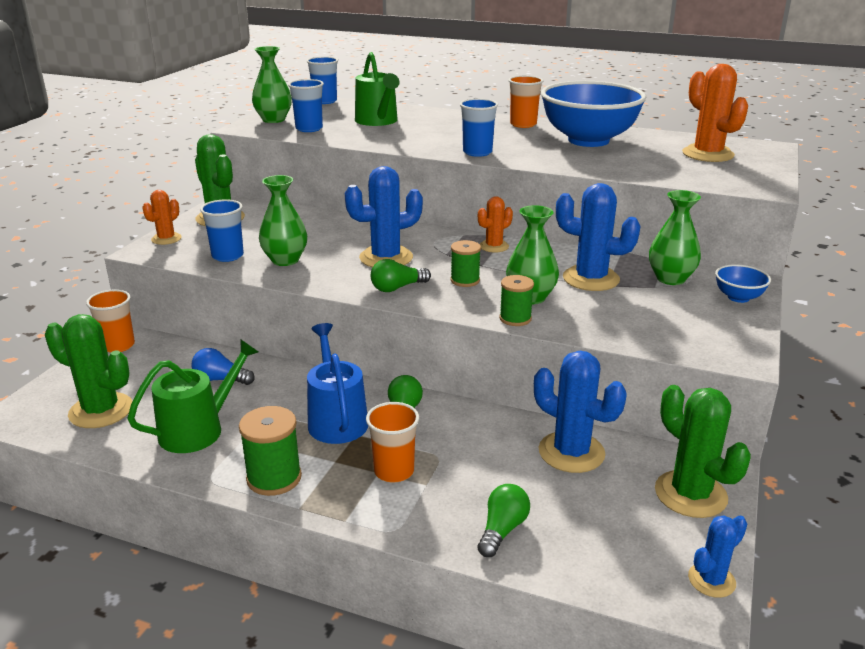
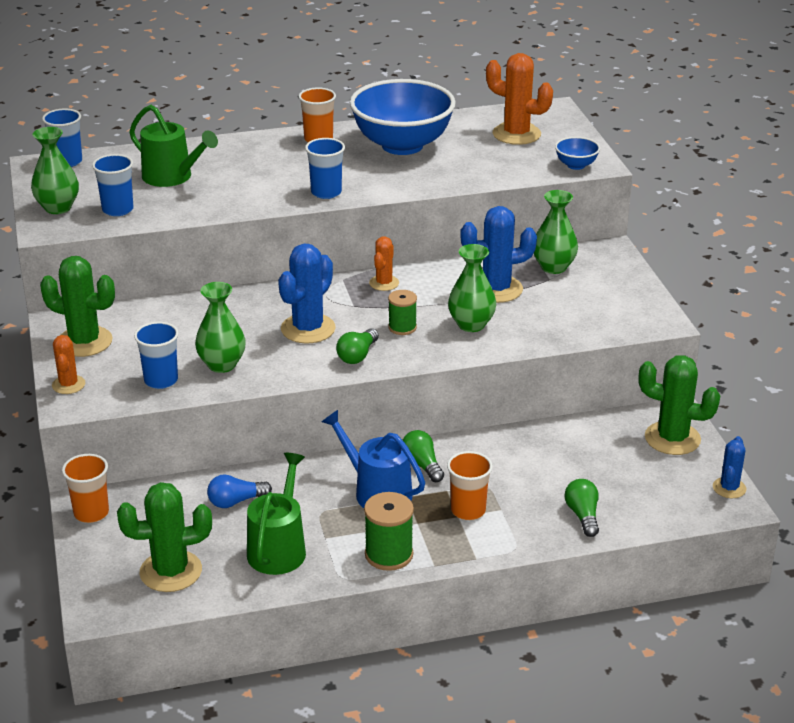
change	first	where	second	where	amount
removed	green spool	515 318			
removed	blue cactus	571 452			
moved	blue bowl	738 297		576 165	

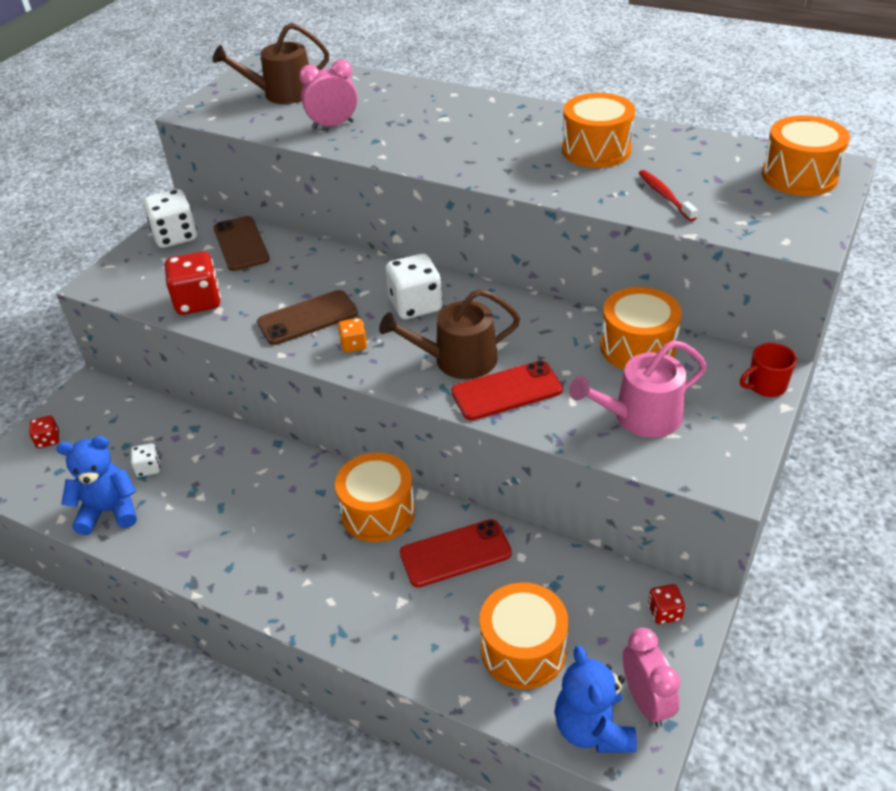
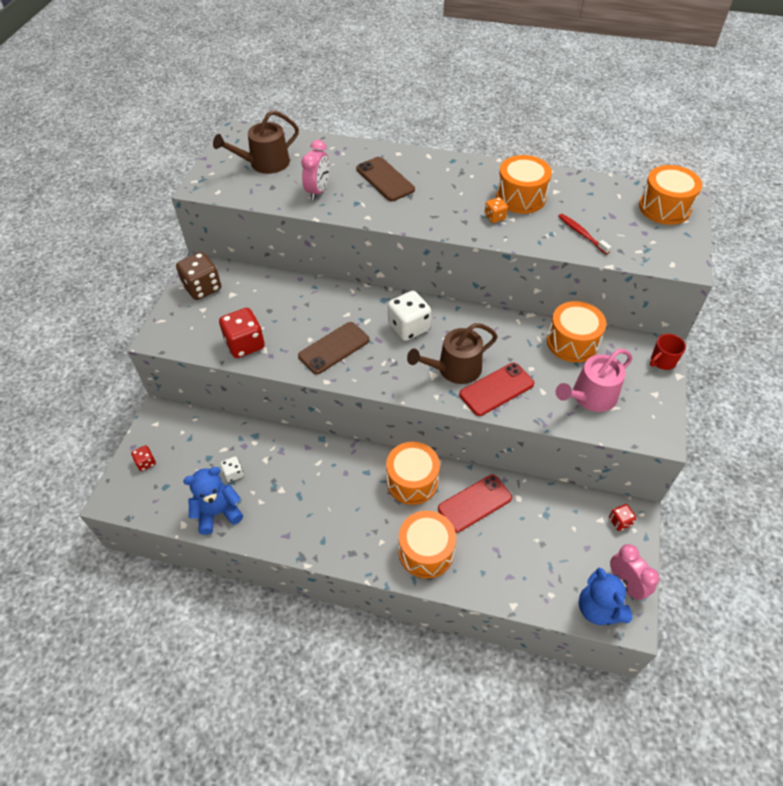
change	first	where	second	where	amount
recoloured	white dice	175 236	brown dice	202 288	
moved	brown phone	241 244		385 179	
turned	pink clock	333 125		318 191	135 degrees clockwise
moved	orange dice	354 345		494 217	
moved	orange drum	523 650		426 551	

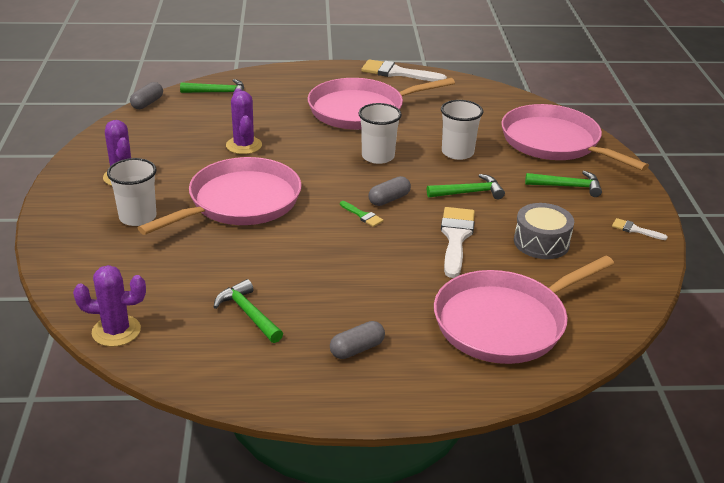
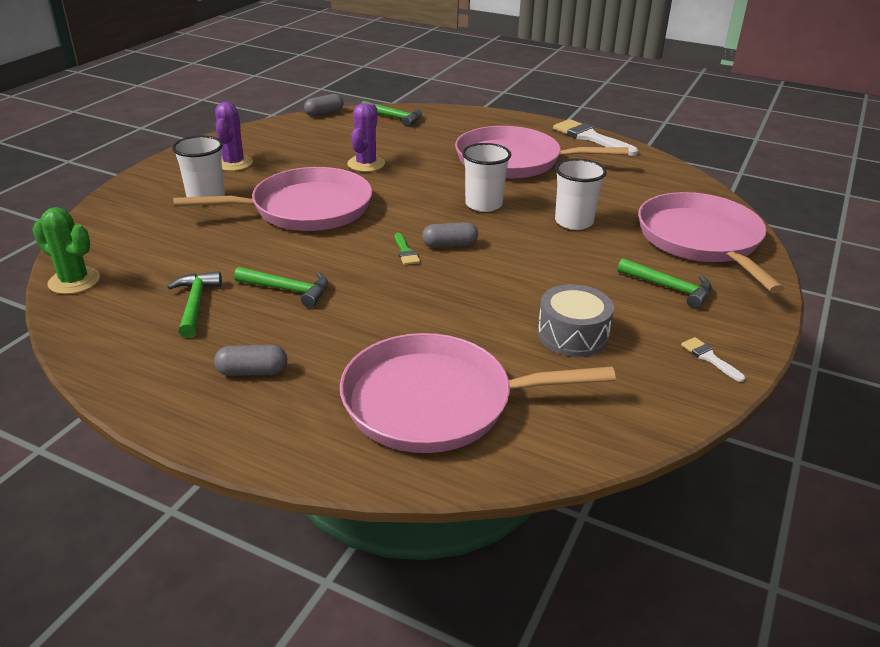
change	first	where	second	where	amount
recoloured	purple cactus	116 331	green cactus	74 281	
moved	green hammer	469 193		288 290	
removed	white brush	456 238			

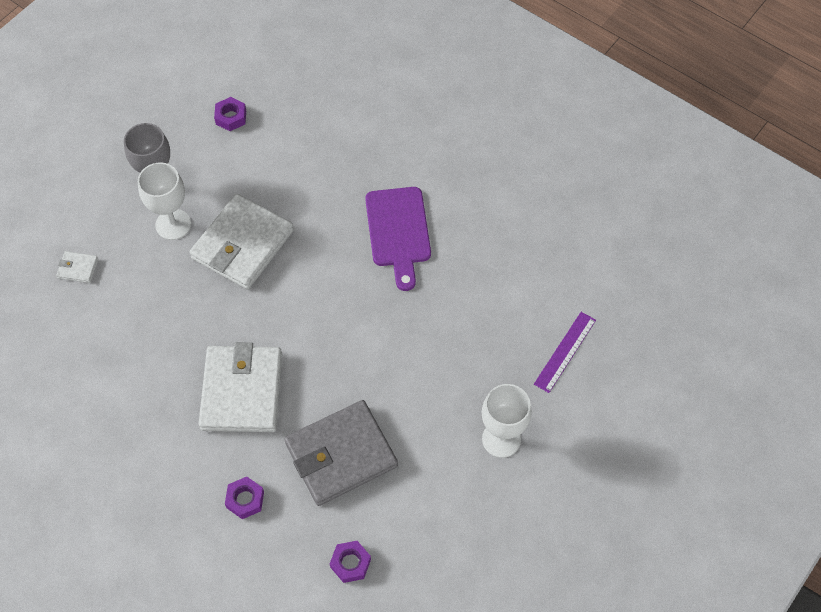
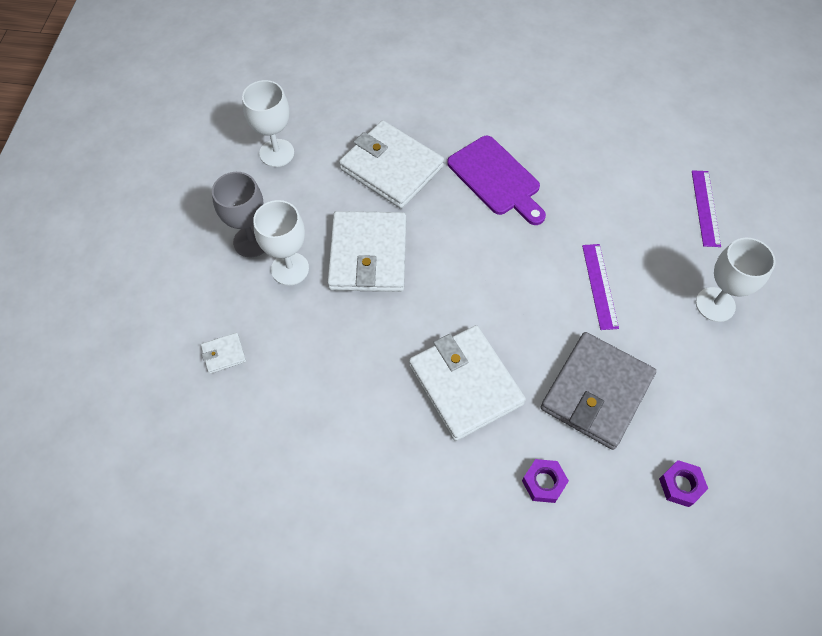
change	first	where	second	where	amount
replaced	purple nut	231 117	white goblet	277 153	
added			white wallet	391 168	
added			purple ruler	600 286	

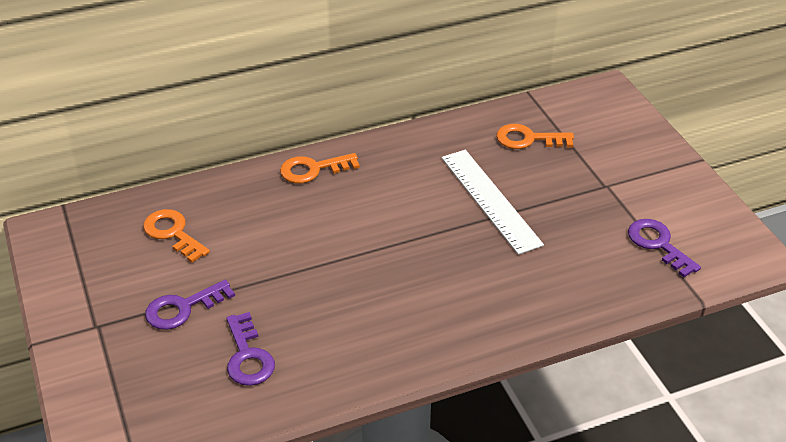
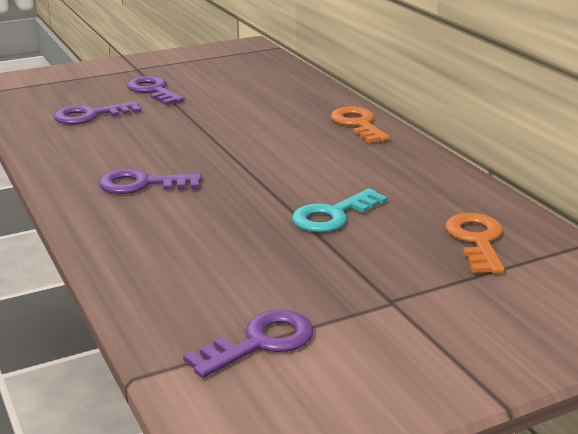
change	first	where	second	where	amount
removed	orange key	173 233			
replaced	white ruler	490 200	turquoise key	333 215	
added			purple key	142 184	

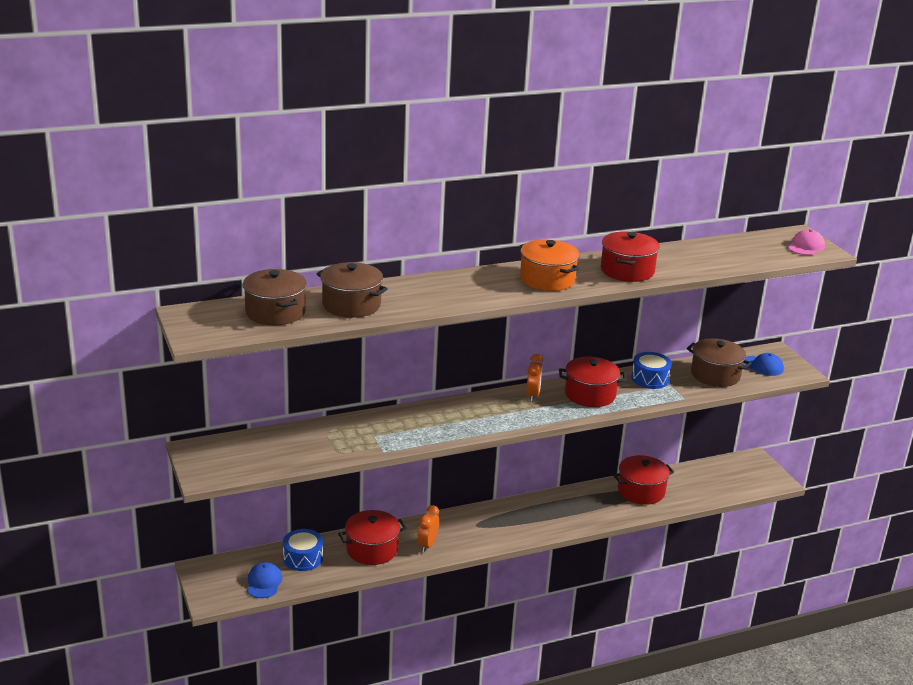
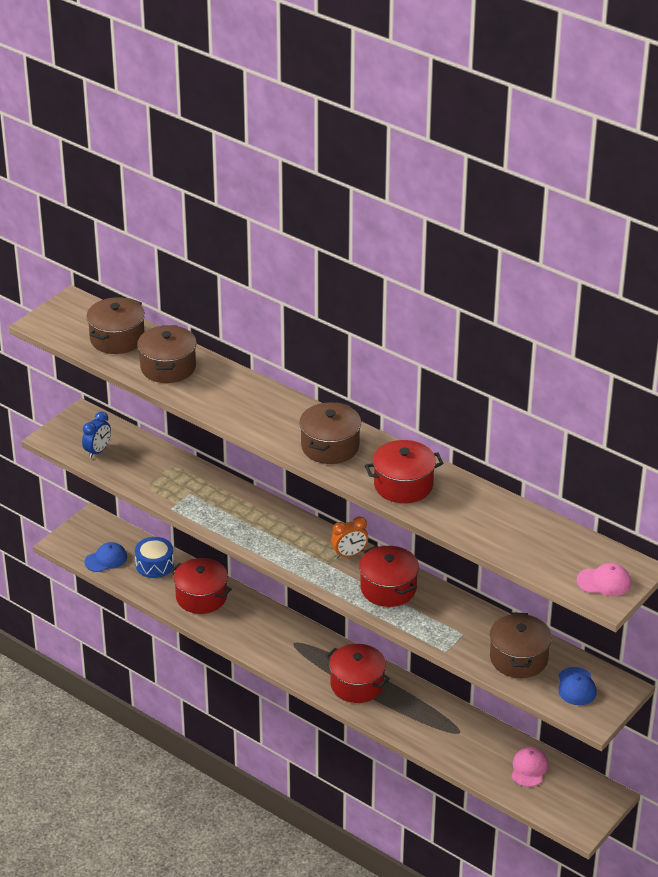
change	first	where	second	where	amount
removed	orange clock	427 545			
recoloured	orange pot	547 279	brown pot	330 446	
moved	red pot	641 491		357 684	
removed	blue drum	650 379			
added			blue clock	98 451	
added			pink cap	529 768	

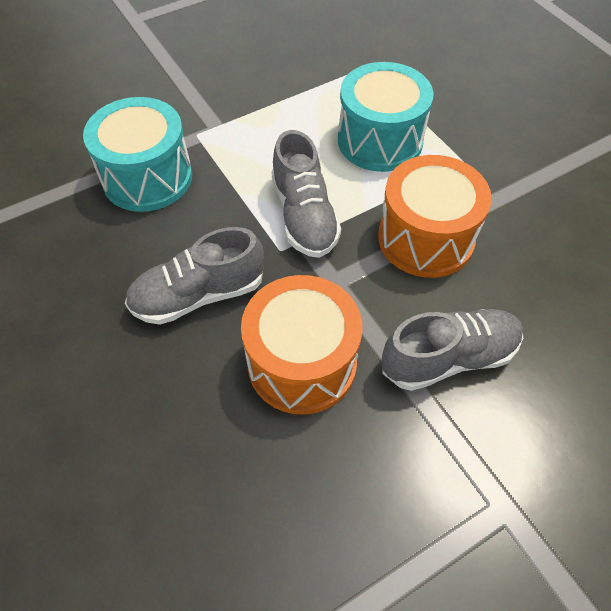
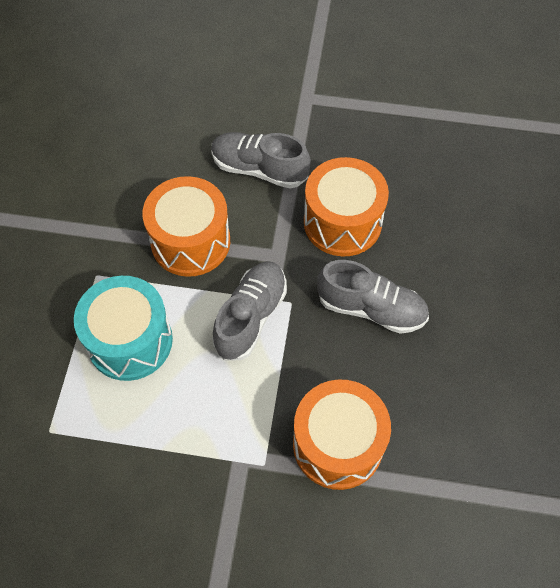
change	first	where	second	where	amount
recoloured	turquoise drum	147 177	orange drum	338 444	

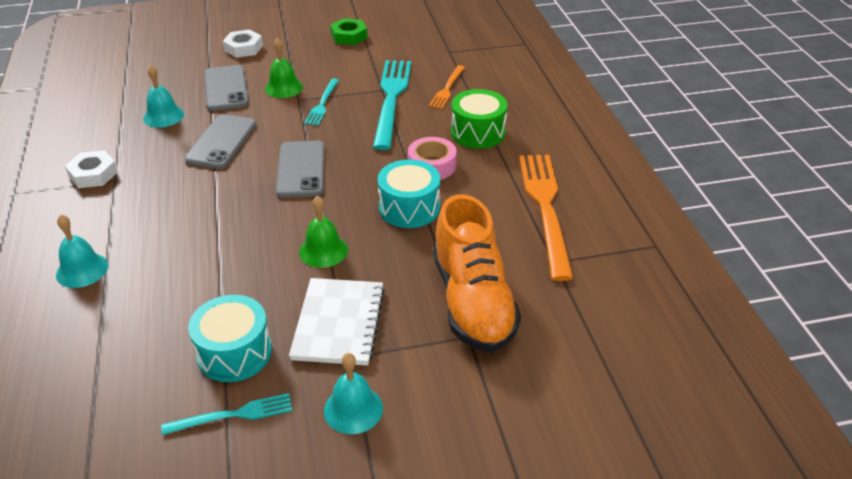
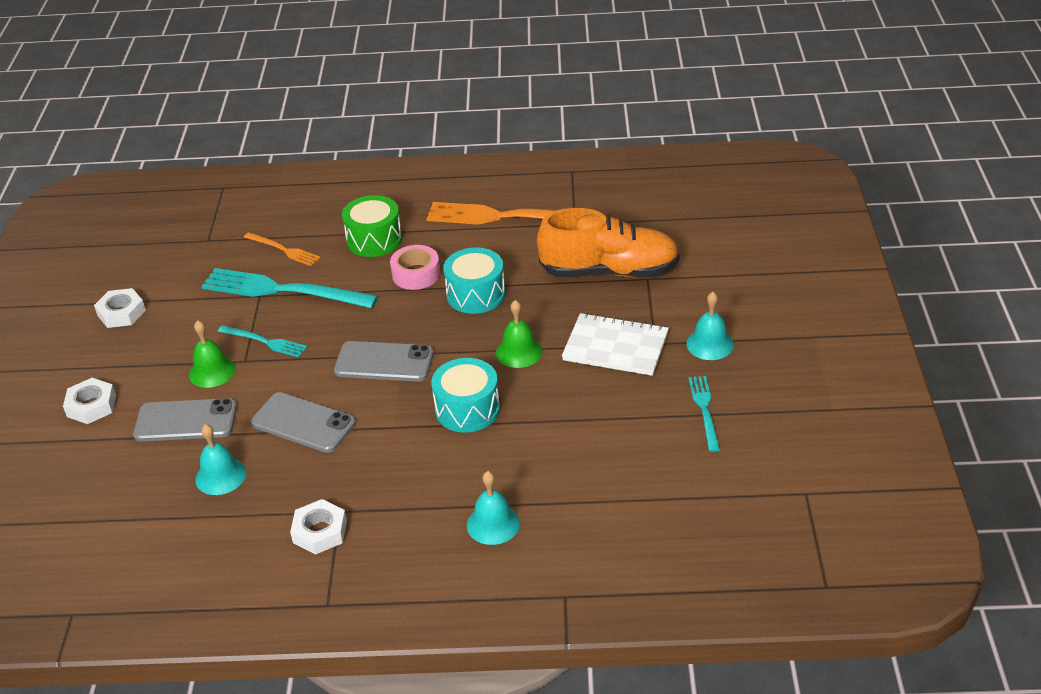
change	first	where	second	where	amount
moved	turquoise drum	234 353		467 409	
recoloured	green nut	349 36	white nut	121 313	

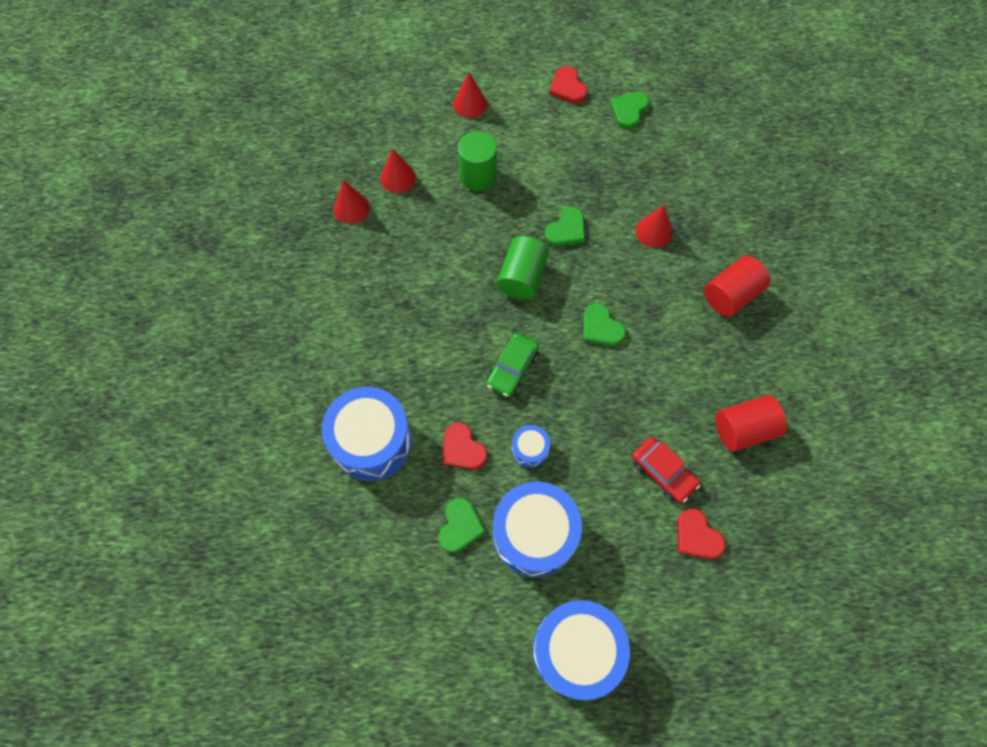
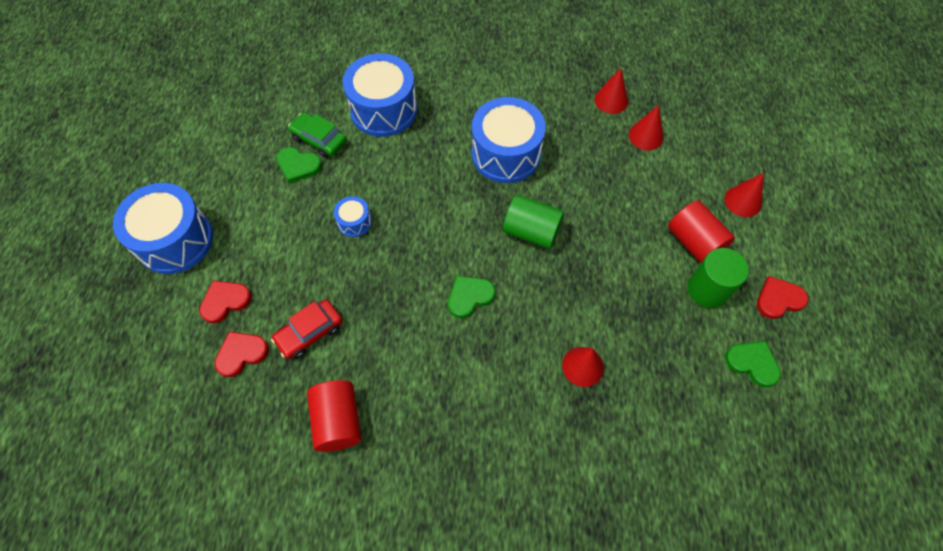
change	first	where	second	where	amount
moved	red heart	462 449		225 301	
moved	green cylinder	478 176		707 290	
moved	green car	512 368		319 140	
moved	blue drum	534 534		506 154	
removed	green heart	566 230			
moved	red cylinder	731 295		694 242	

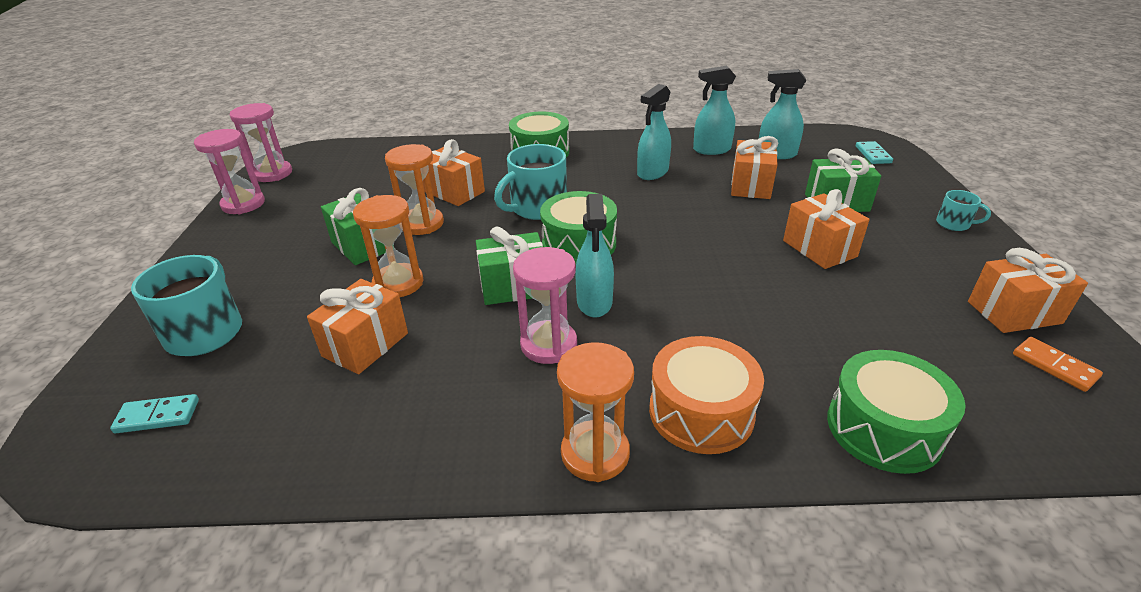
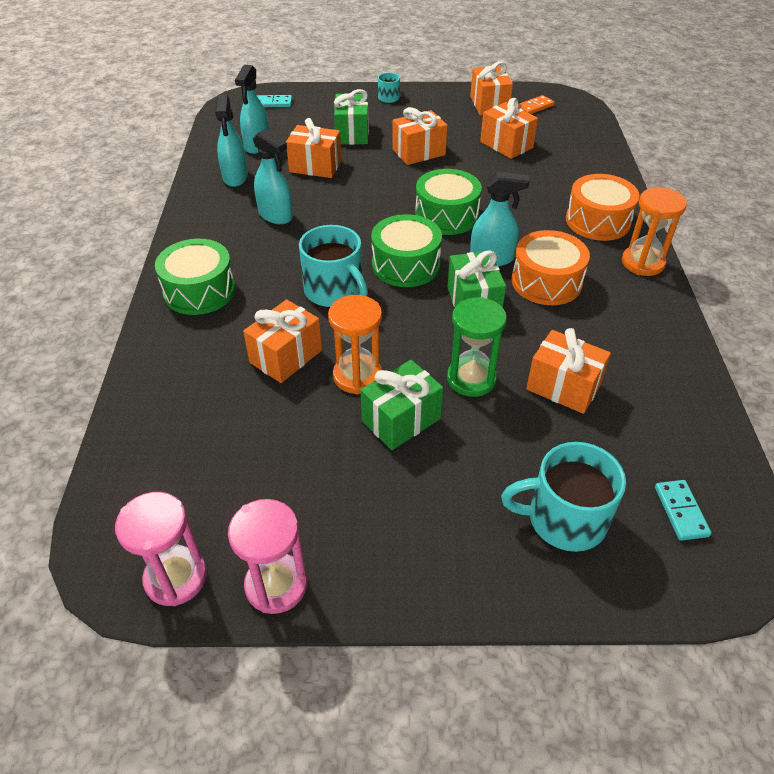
change	first	where	second	where	amount
recoloured	orange hourglass	398 283	green hourglass	471 379	
replaced	pink hourglass	549 345	orange drum	546 282	
moved	green drum	883 428		446 216	
added			orange gift	506 145	

